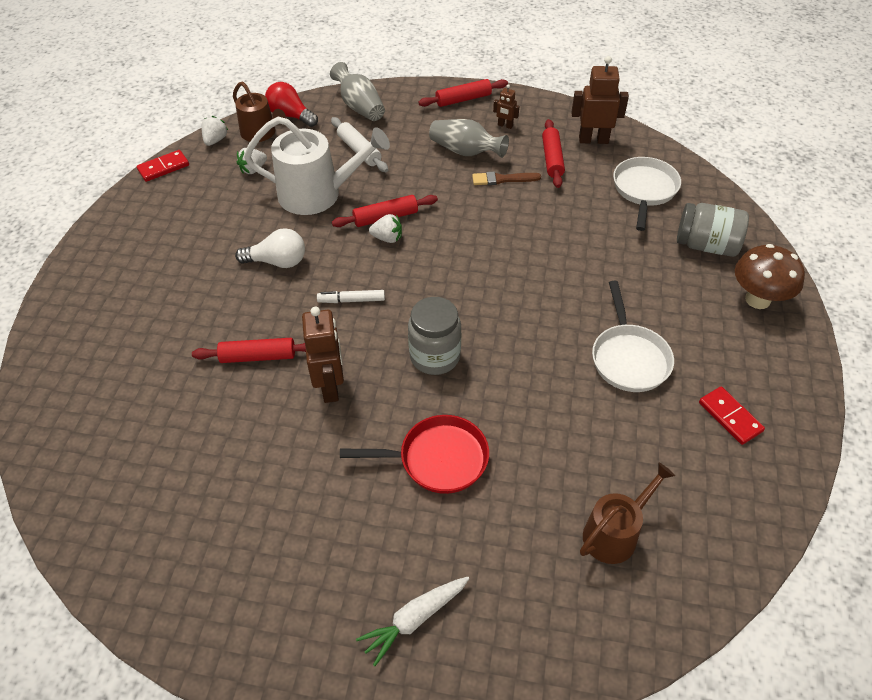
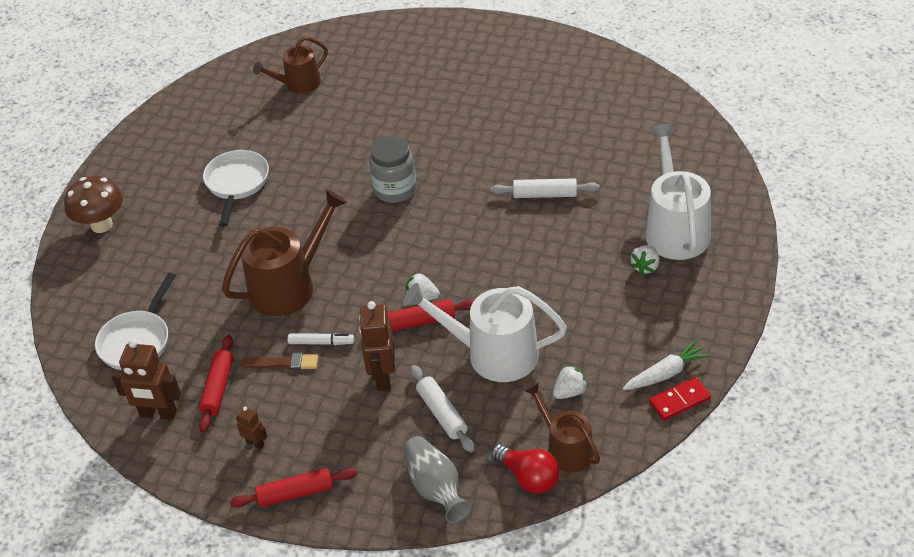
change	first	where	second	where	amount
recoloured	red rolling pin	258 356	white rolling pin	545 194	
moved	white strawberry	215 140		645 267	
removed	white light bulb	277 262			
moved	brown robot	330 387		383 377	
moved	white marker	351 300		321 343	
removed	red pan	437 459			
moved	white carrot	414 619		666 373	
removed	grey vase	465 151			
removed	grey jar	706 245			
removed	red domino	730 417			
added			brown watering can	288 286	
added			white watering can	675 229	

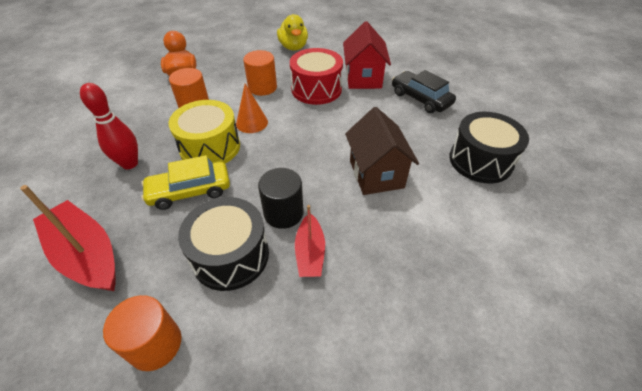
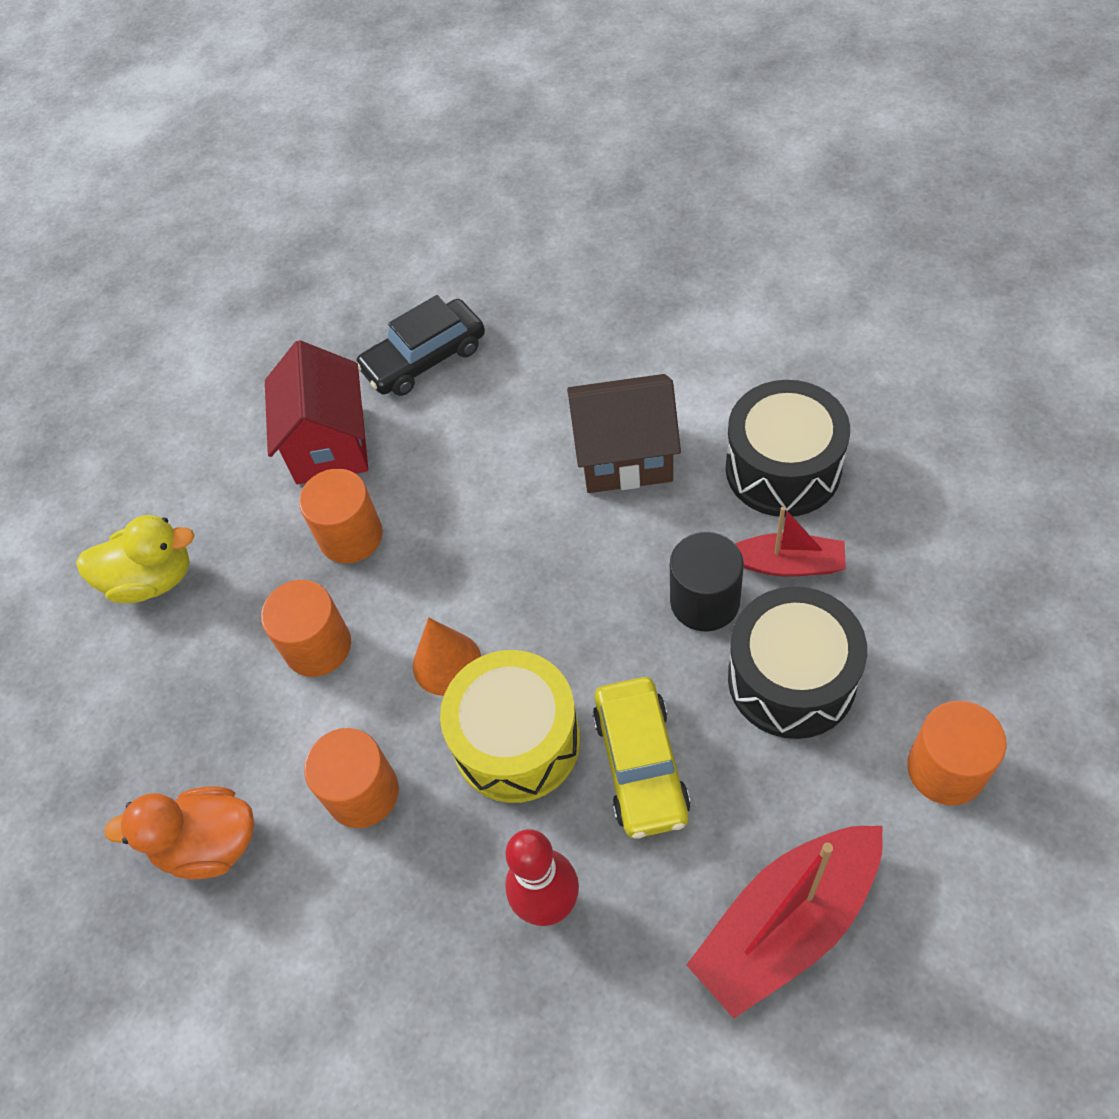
change	first	where	second	where	amount
replaced	red drum	316 89	orange cylinder	351 536	
turned	red house	363 78		329 445	75 degrees clockwise
moved	black drum	480 160		783 468	

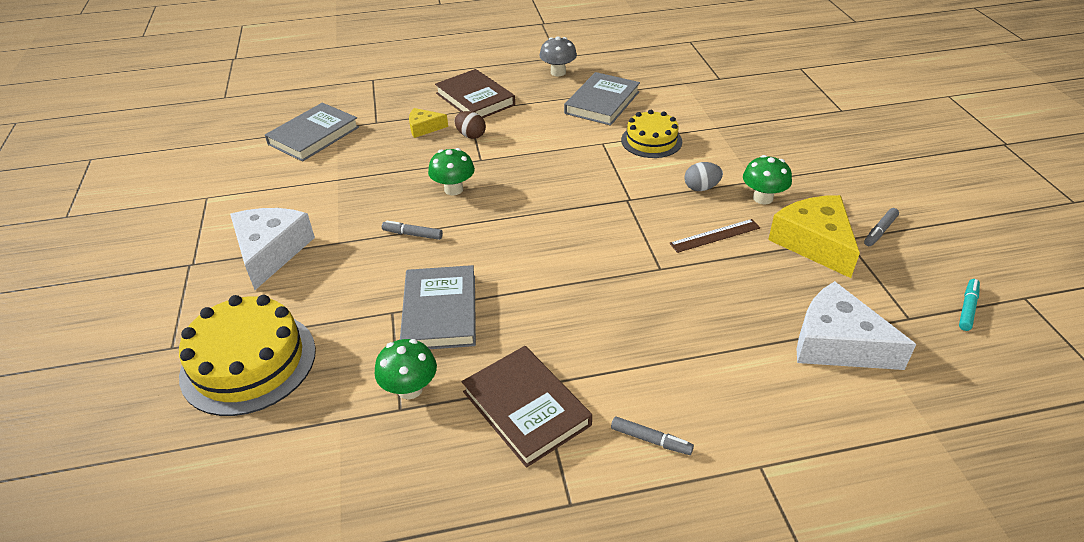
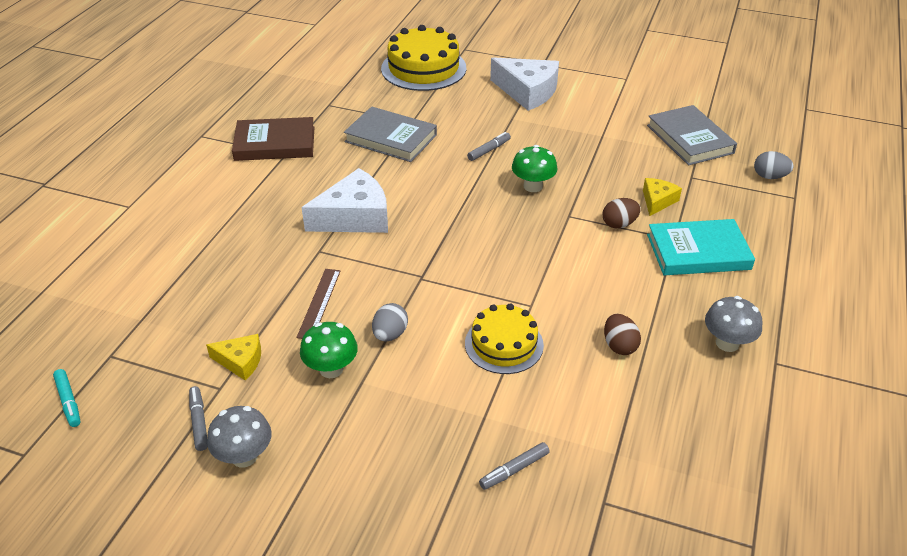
change	first	where	second	where	amount
removed	green mushroom	410 389			
recoloured	brown book	475 99	turquoise book	698 252	
replaced	grey book	602 102	brown egg	619 346	
moved	grey marker	650 440		514 470	
resized	yellow cheese	814 243		240 361	x0.53
moved	white cheese	837 343		354 217	
added			grey mushroom	244 456	
added			grey egg	769 176	

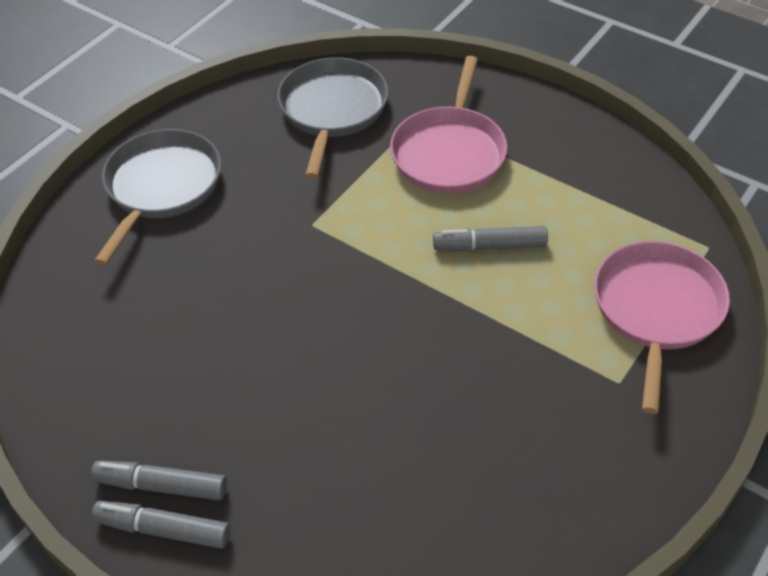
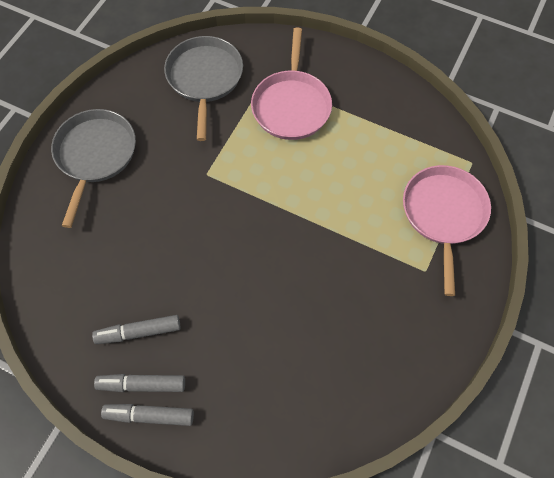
change	first	where	second	where	amount
moved	grey marker	490 246		139 332	

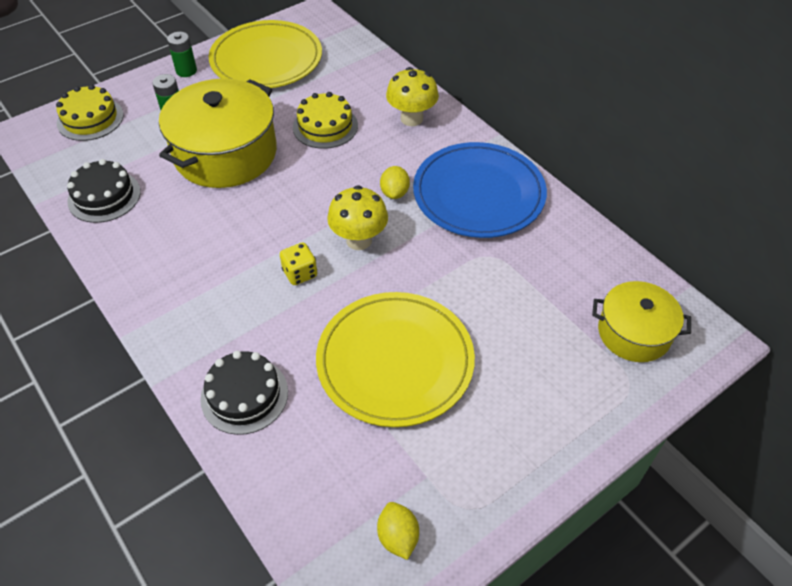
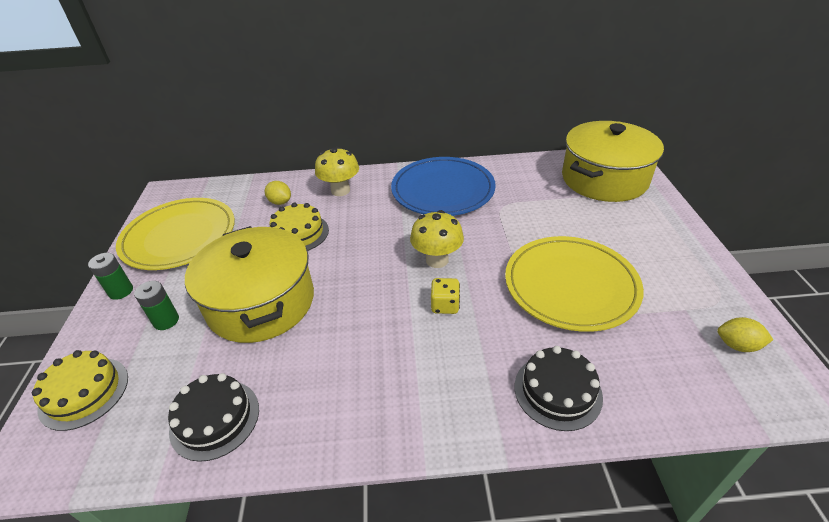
change	first	where	second	where	amount
moved	yellow lemon	395 193		280 202	
resized	yellow pot	634 333		604 179	x1.71

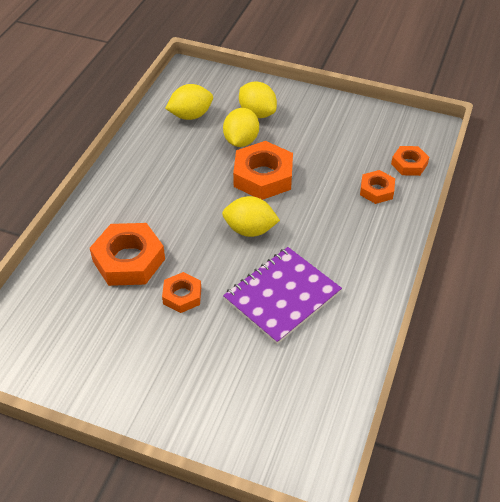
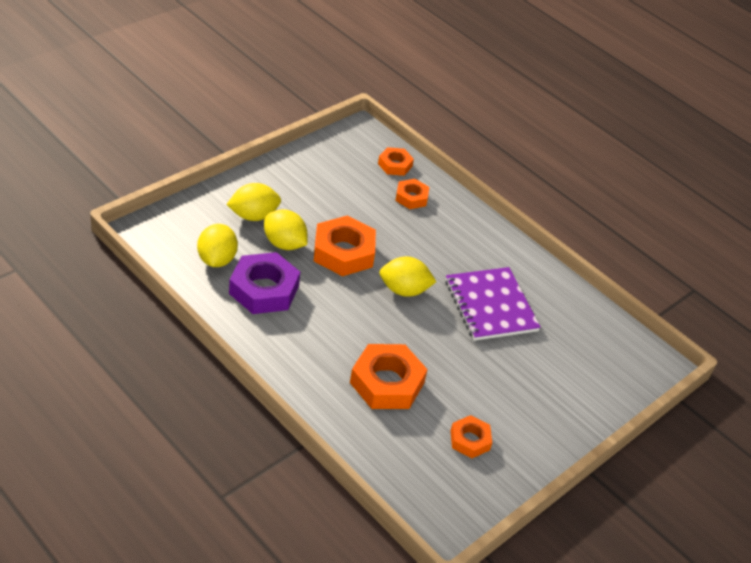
change	first	where	second	where	amount
moved	orange nut	182 296		470 440	
turned	yellow lemon	250 230		404 290	60 degrees clockwise
added			purple nut	264 289	

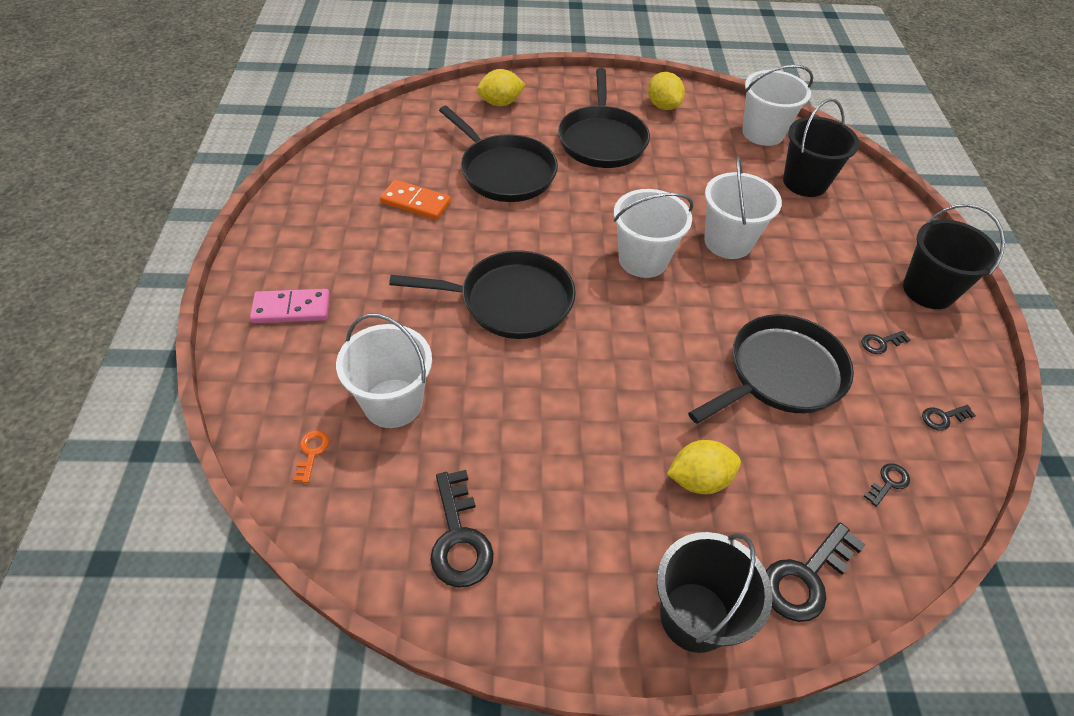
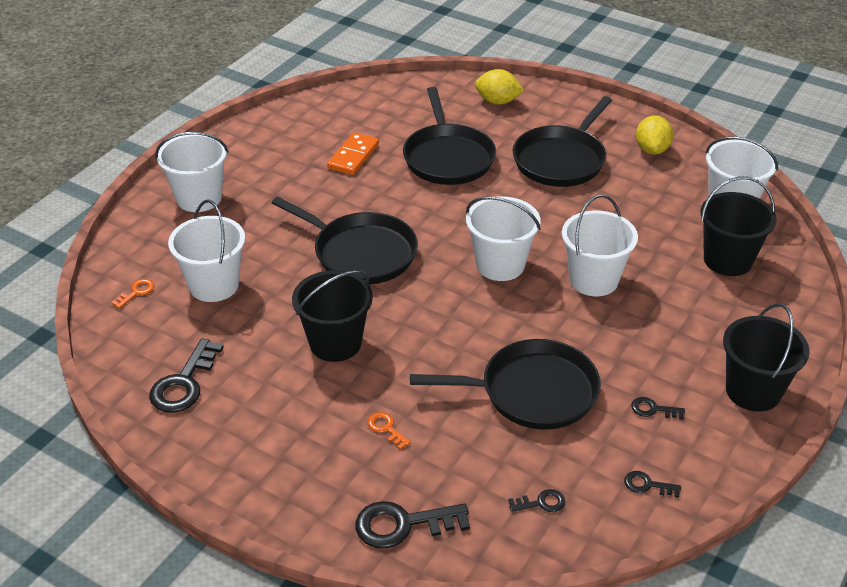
change	first	where	second	where	amount
replaced	pink domino	291 309	white bucket	199 198	
turned	orange domino	416 202		353 156	60 degrees clockwise
moved	black bucket	694 616		335 343	
replaced	yellow lemon	699 479	orange key	386 428	

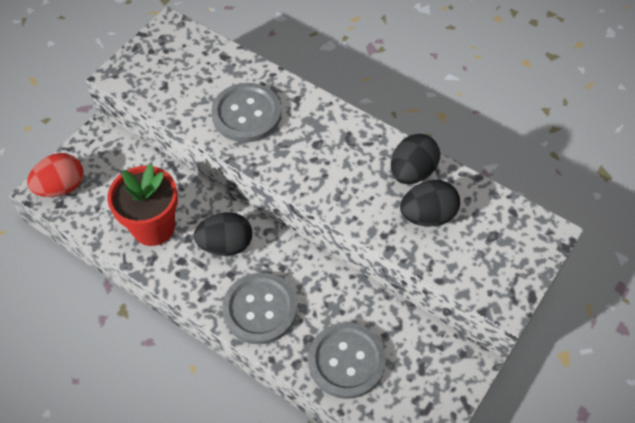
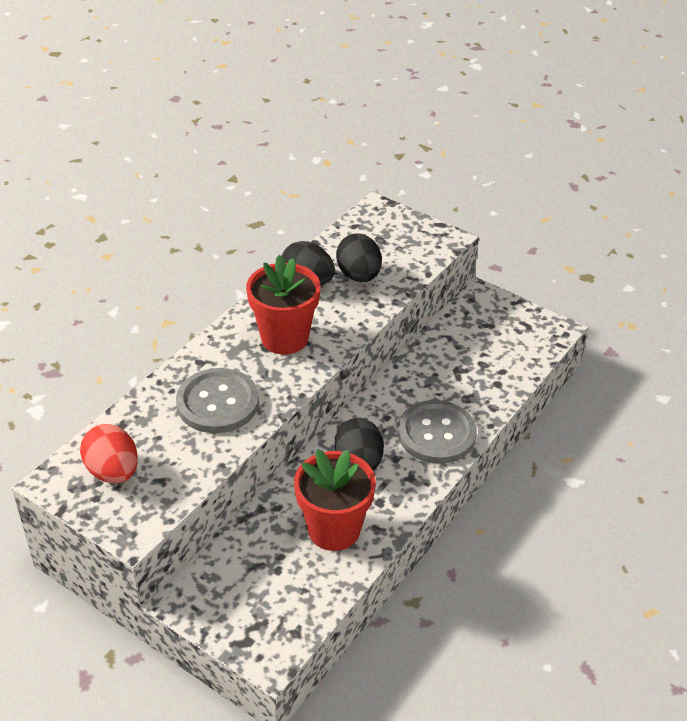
change	first	where	second	where	amount
moved	red egg	61 187		113 472	
removed	grey button	346 361			
added			red flower pot	284 338	

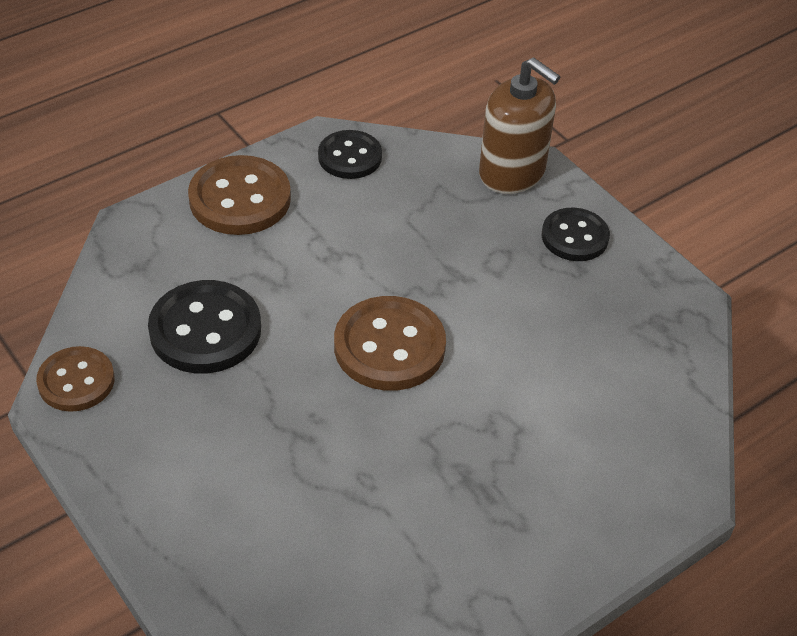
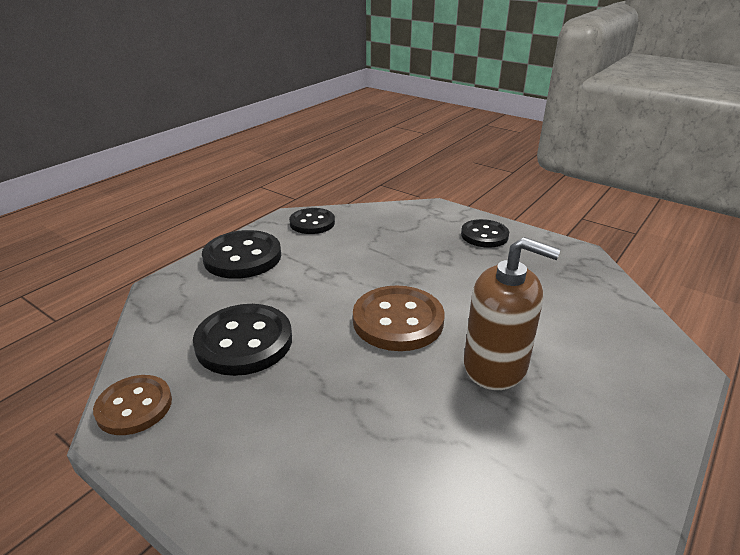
change	first	where	second	where	amount
recoloured	brown button	240 199	black button	242 257	
moved	brown soap dispenser	512 172		495 365	

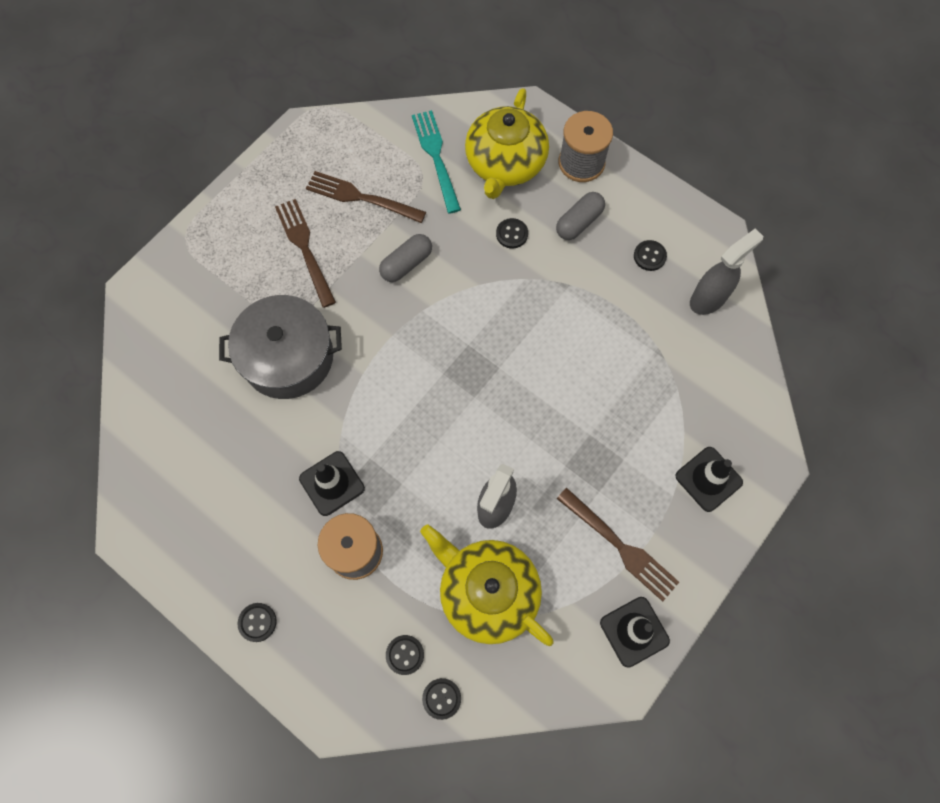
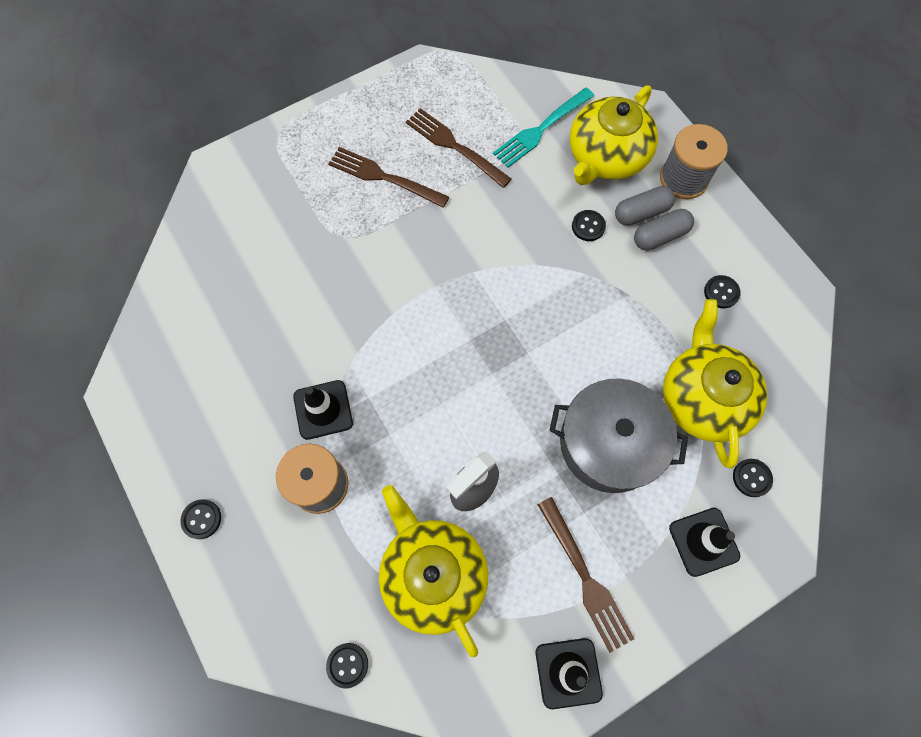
change	first	where	second	where	amount
moved	grey pot	288 357		609 443	
turned	brown fork	304 248		383 177	60 degrees counterclockwise
moved	grey capsule	406 264		641 212	
moved	black button	405 655		751 478	
turned	turquoise fork	436 157		540 130	135 degrees counterclockwise
removed	grey spray bottle	708 298			
added			yellow teapot	702 398	

